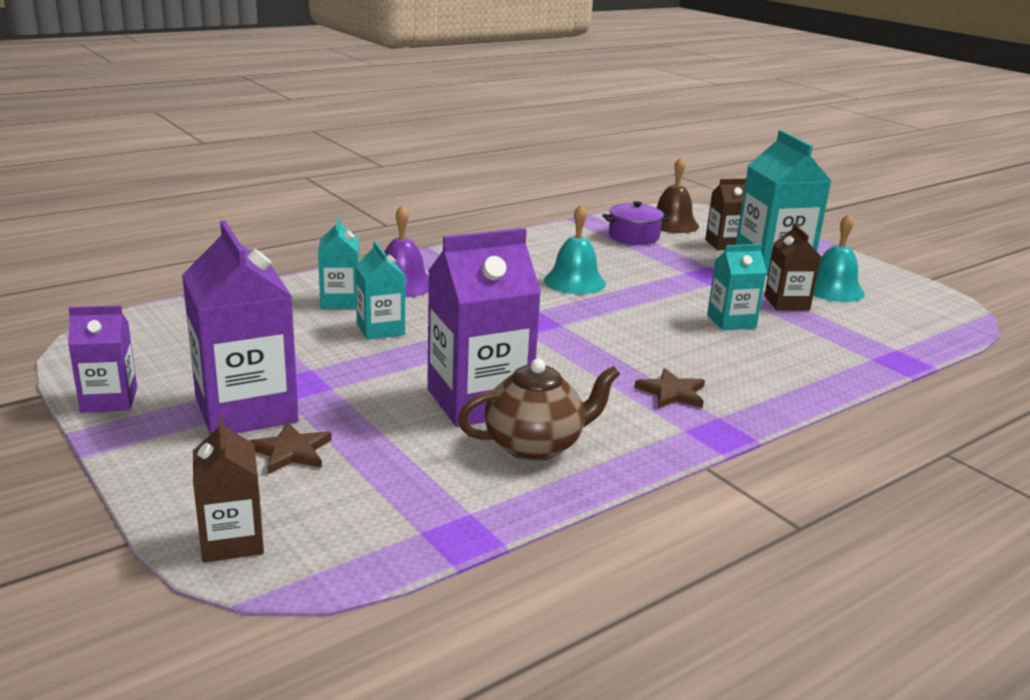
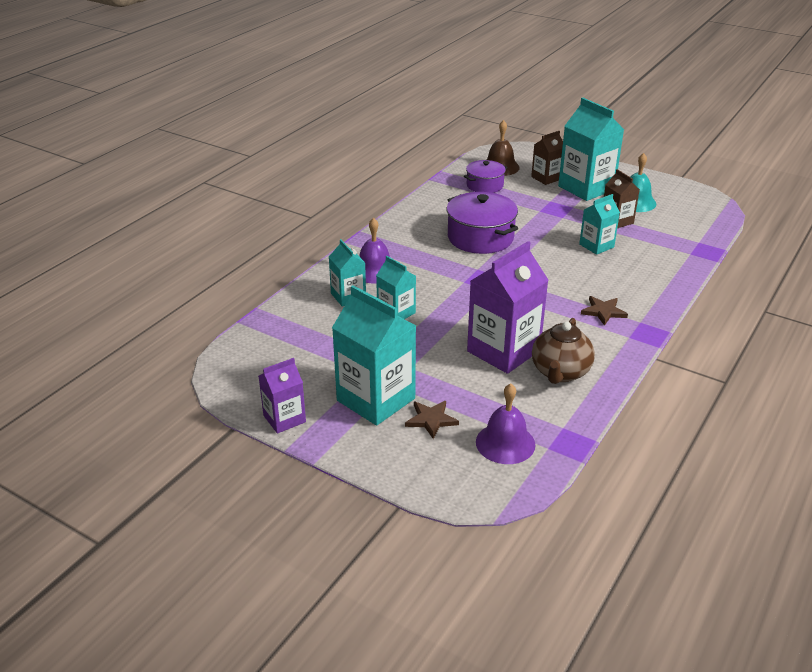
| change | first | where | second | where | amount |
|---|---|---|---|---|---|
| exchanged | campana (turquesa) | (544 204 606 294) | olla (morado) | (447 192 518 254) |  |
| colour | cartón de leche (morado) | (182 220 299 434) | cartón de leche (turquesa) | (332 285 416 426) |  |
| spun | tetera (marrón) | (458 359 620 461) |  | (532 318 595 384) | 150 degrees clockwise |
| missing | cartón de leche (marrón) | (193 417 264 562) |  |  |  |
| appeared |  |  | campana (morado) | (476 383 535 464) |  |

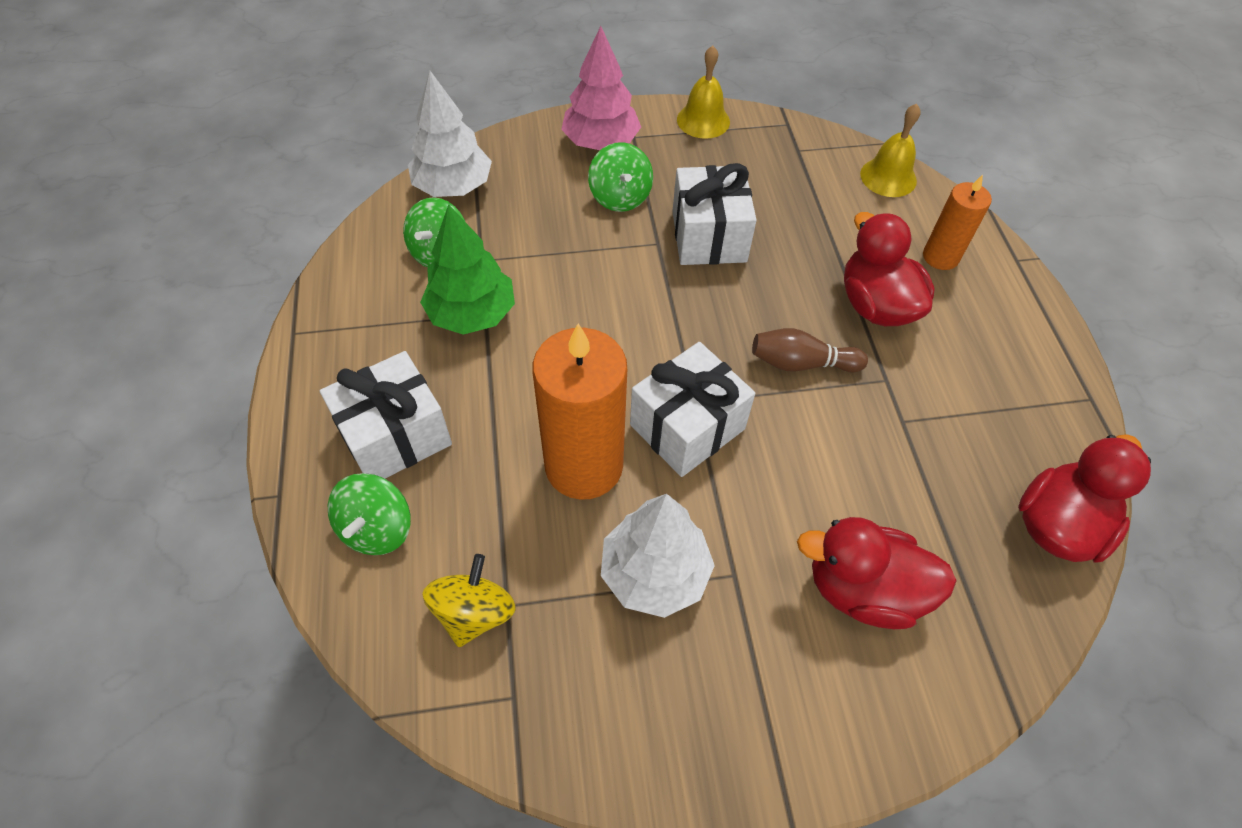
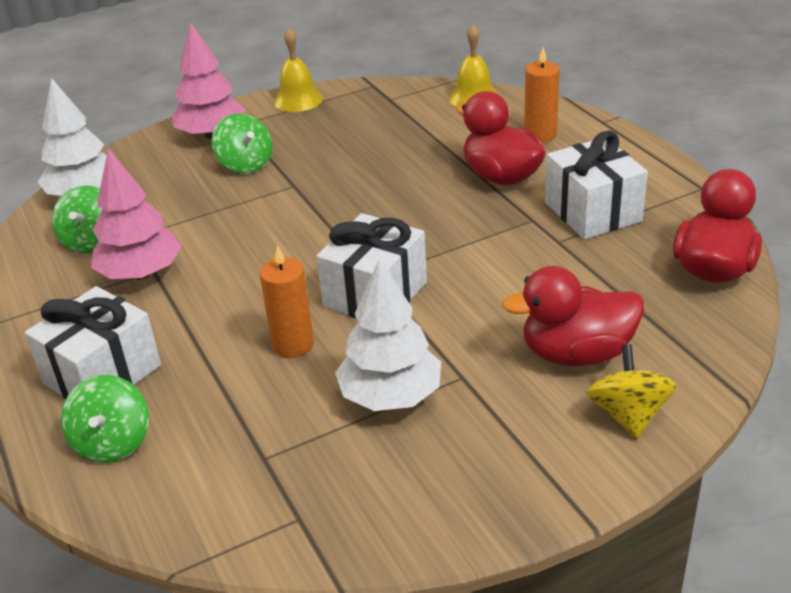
| change | first | where | second | where | amount |
|---|---|---|---|---|---|
| relocated | regalo (blanco) | (672 163 757 265) |  | (545 131 648 239) |  |
| colour | árbol (verde) | (420 204 515 335) | árbol (rosa) | (91 148 182 280) |  |
| size | vela (naranja) | (532 324 627 500) |  | (260 245 314 358) | x0.56 |
| missing | bolo (marrón) | (752 328 868 372) |  |  |  |
| relocated | peonza (amarillo) | (423 554 516 647) |  | (587 344 677 439) |  |

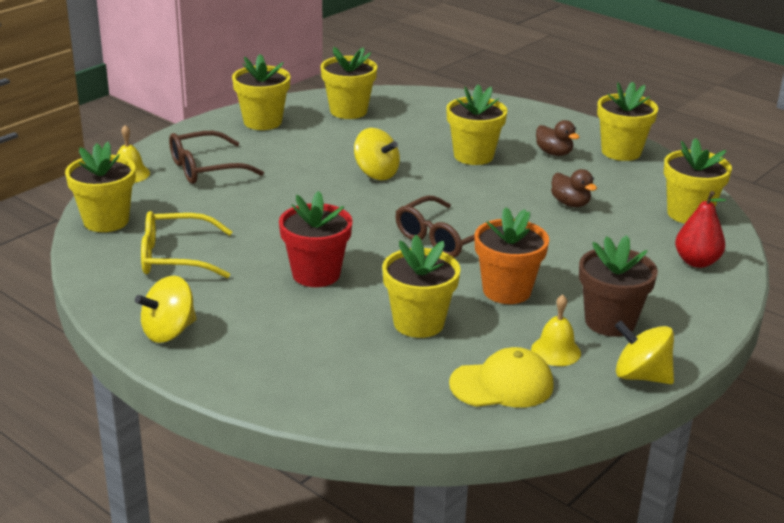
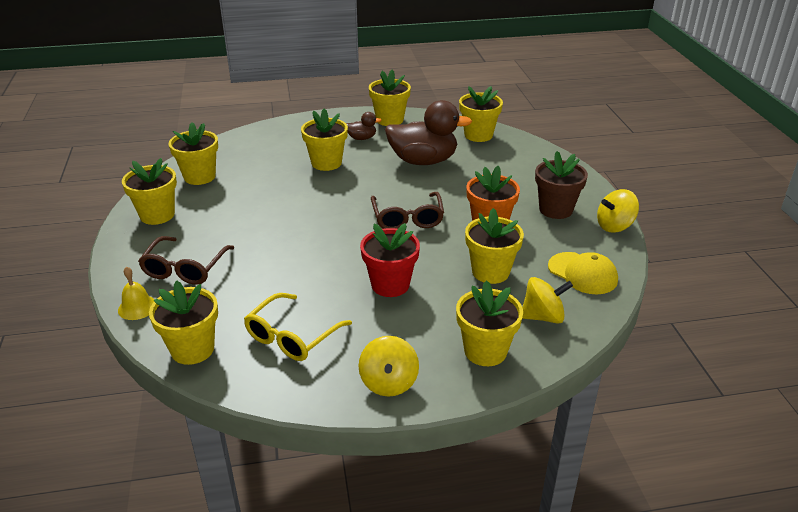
| change | first | where | second | where | amount |
|---|---|---|---|---|---|
| relocated | peonza (amarillo) | (354 128 400 180) |  | (522 277 573 324) |  |
| size | pato (marrón) | (551 169 597 207) |  | (385 100 472 165) | x2.17 |
| missing | pera (rojo) | (675 191 727 268) |  |  |  |
| missing | campana (amarillo) | (531 295 581 366) |  |  |  |
| spun | gorra (amarillo) | (449 347 554 408) |  | (548 252 618 294) | 105 degrees clockwise |
| appeared |  |  | maceta (amarillo) | (456 280 523 366) |  |

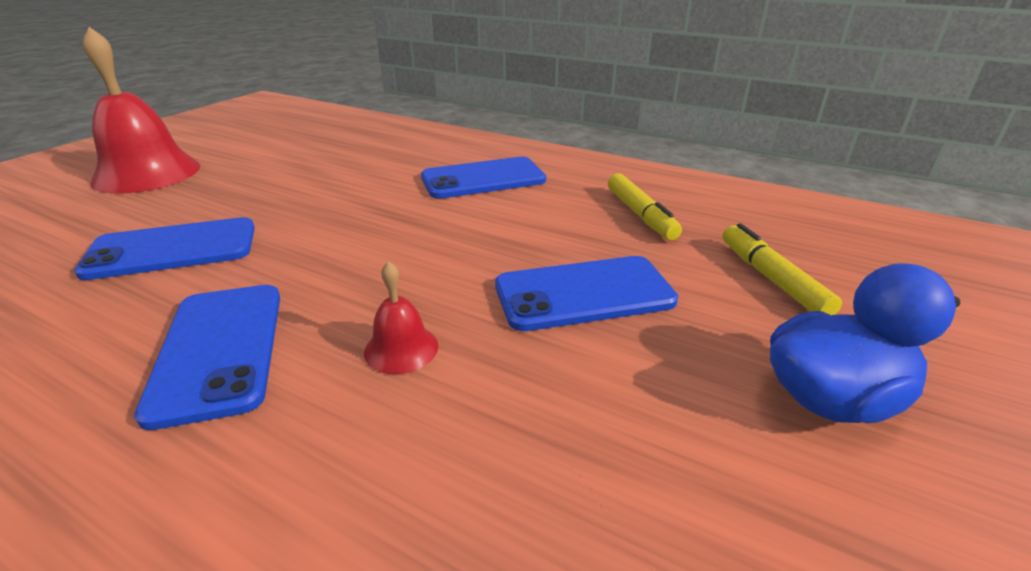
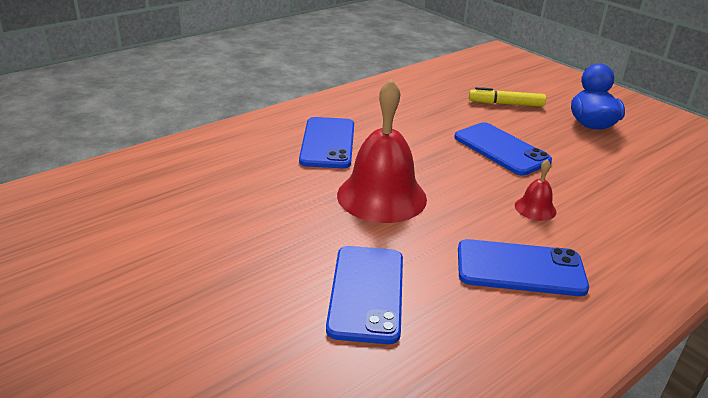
| change | first | where | second | where | amount |
|---|---|---|---|---|---|
| relocated | campana (rojo) | (82 27 200 194) |  | (337 79 427 223) |  |
| missing | rotulador (amarillo) | (608 173 682 240) |  |  |  |
| spun | móvil (azul) | (495 256 678 331) |  | (454 122 552 175) | 45 degrees counterclockwise |

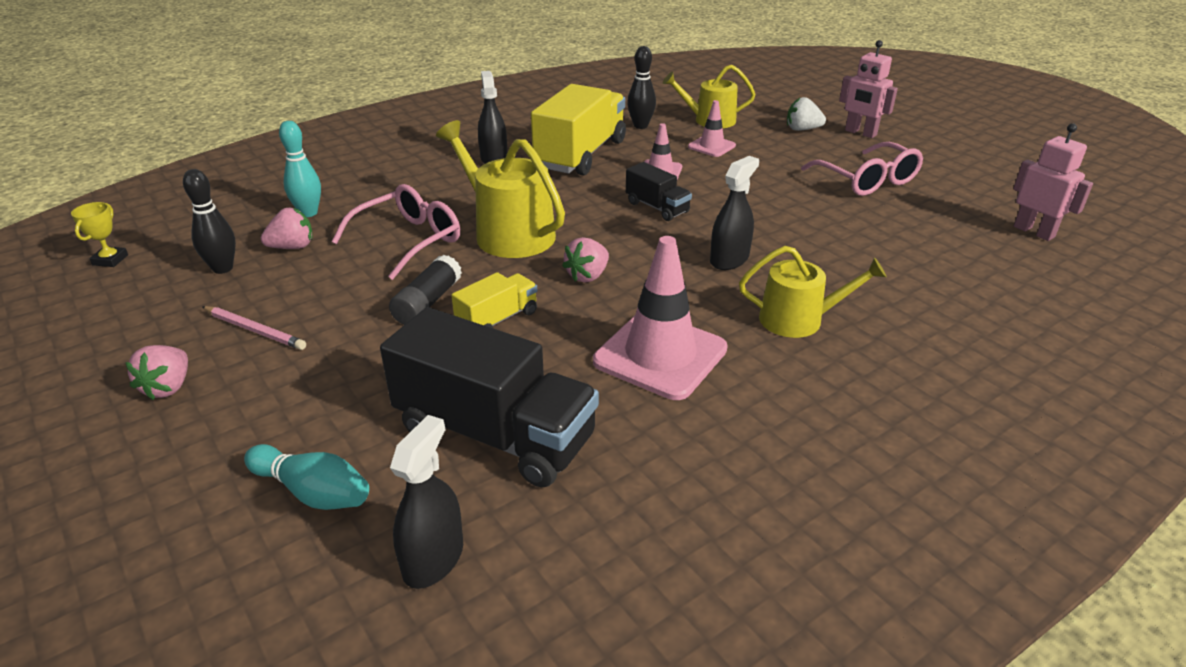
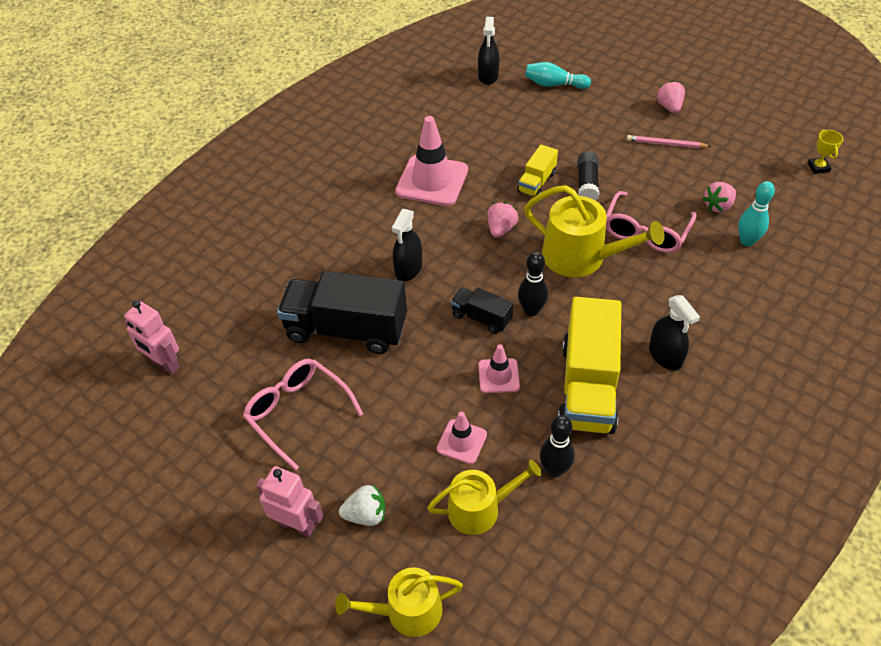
| change | first | where | second | where | amount |
|---|---|---|---|---|---|
| relocated | bolo (negro) | (183 169 236 274) |  | (518 252 548 316) |  |
| relocated | regadera (amarillo) | (739 246 887 338) |  | (335 567 463 637) |  |
| relocated | camión (negro) | (380 307 599 488) |  | (277 271 407 354) |  |

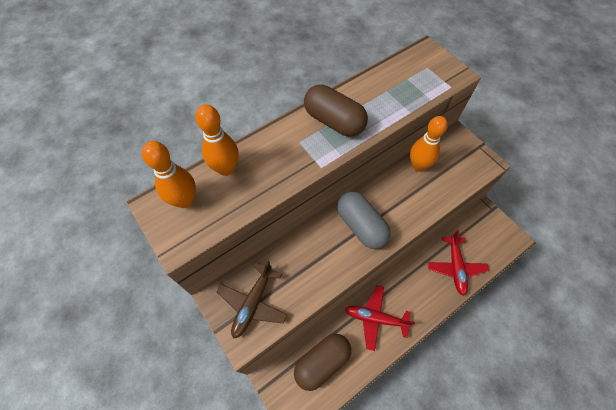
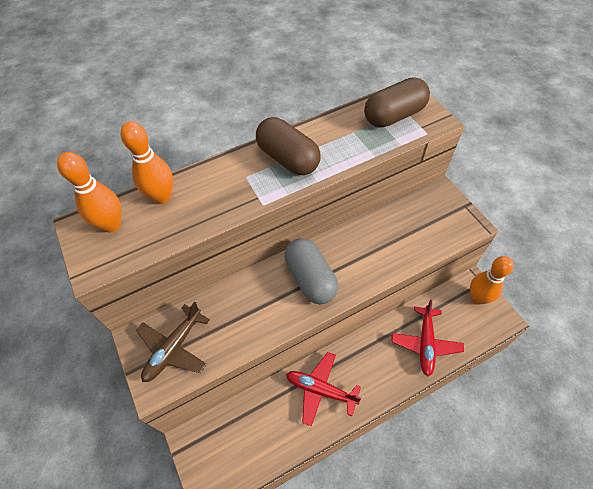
| change | first | where | second | where | amount |
|---|---|---|---|---|---|
| relocated | bolo (naranja) | (410 116 448 171) |  | (470 256 514 305) |  |
| relocated | cápsula (marrón) | (294 334 351 391) |  | (364 77 430 128) |  |

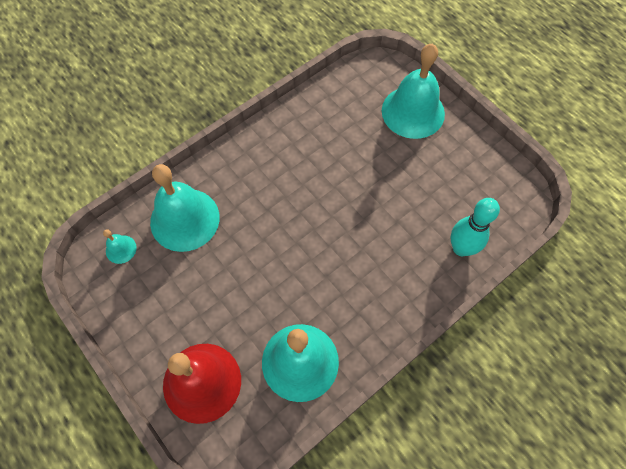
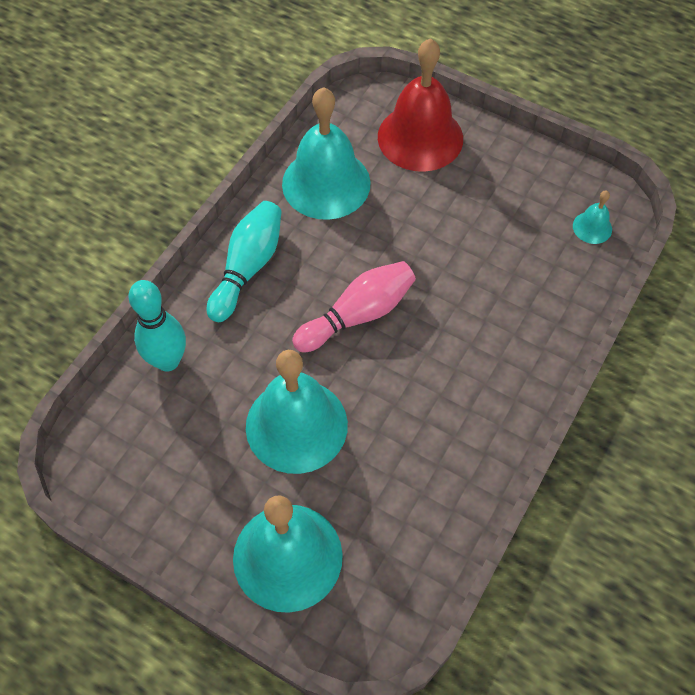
| change | first | where | second | where | amount |
|---|---|---|---|---|---|
| relocated | campana (turquesa) | (150 164 220 252) |  | (246 350 348 474) |  |
| appeared |  |  | bolo (turquesa) | (207 201 282 322) |  |
| appeared |  |  | bolo (rosa) | (292 261 416 352) |  |

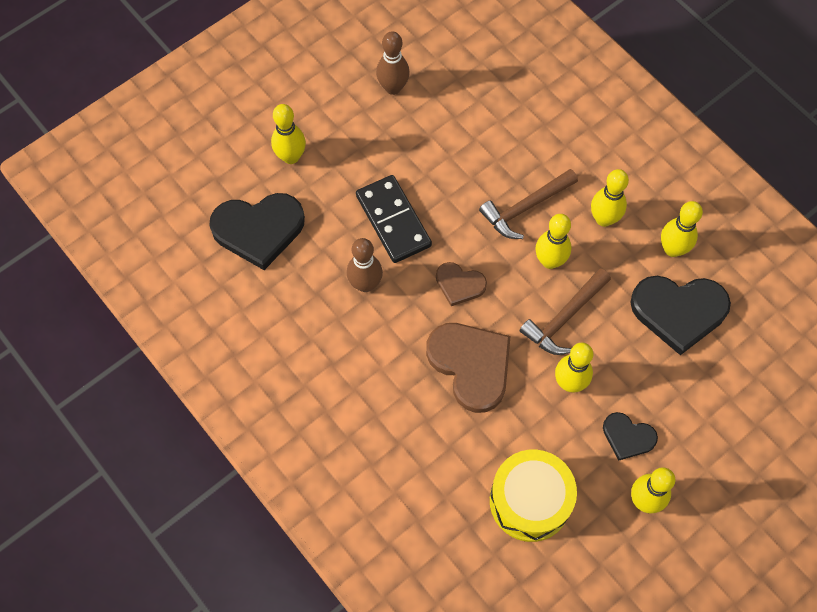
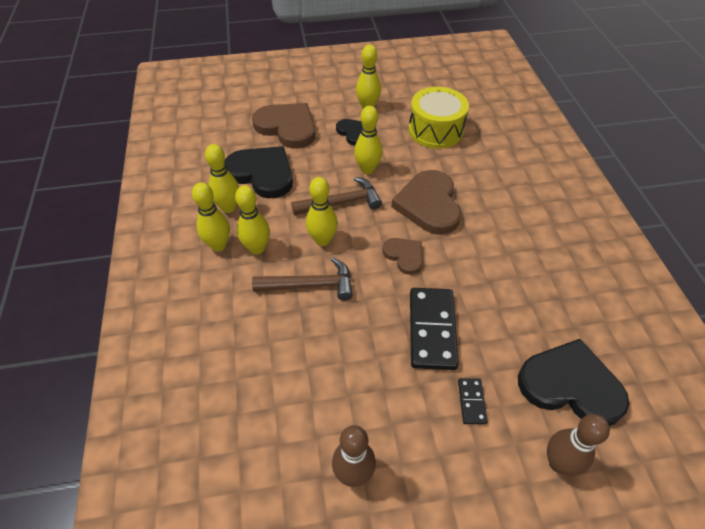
| change | first | where | second | where | amount |
|---|---|---|---|---|---|
| relocated | bolo (amarillo) | (271 104 306 164) |  | (192 182 230 251) |  |
| relocated | bolo (marrón) | (347 238 383 292) |  | (547 414 610 476) |  |
| appeared |  |  | corazón (marrón) | (252 103 315 148) |  |
| appeared |  |  | ficha de dominó (negro) | (458 378 488 424) |  |

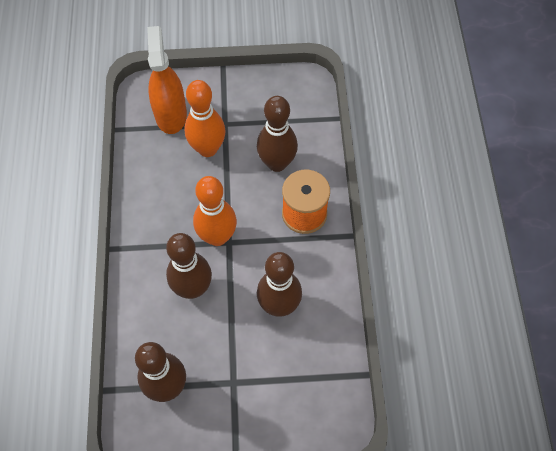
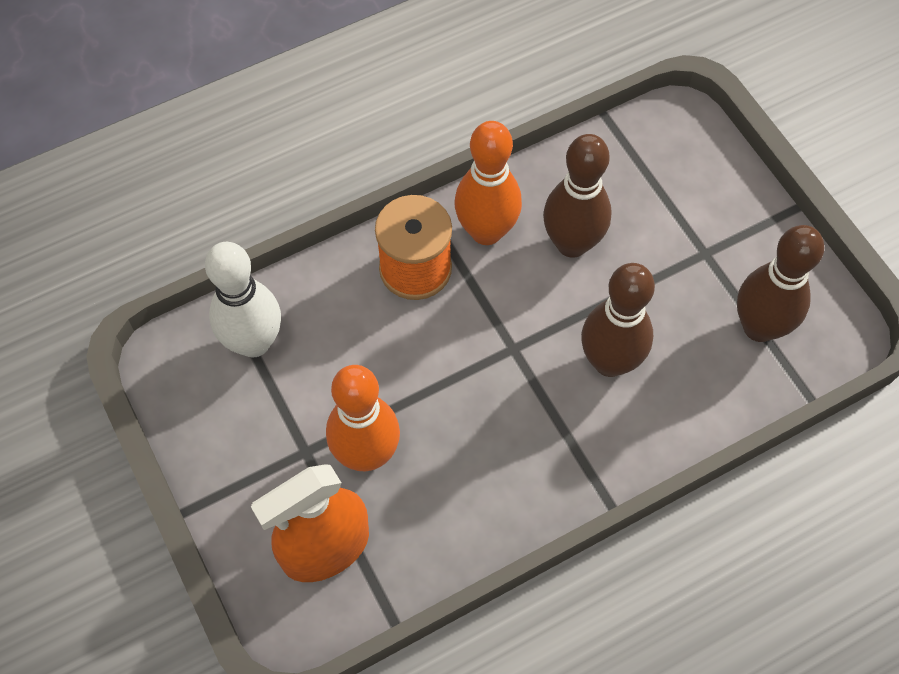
| change | first | where | second | where | amount |
|---|---|---|---|---|---|
| missing | bolo (marrón) | (257 96 298 172) |  |  |  |
| relocated | bolo (naranja) | (193 176 237 246) |  | (455 121 522 245) |  |
| appeared |  |  | bolo (blanco) | (205 242 281 357) |  |

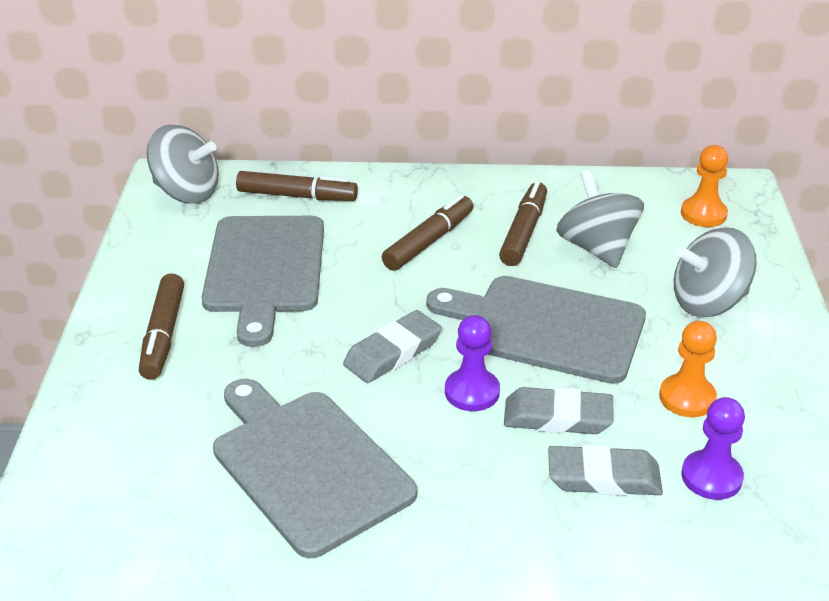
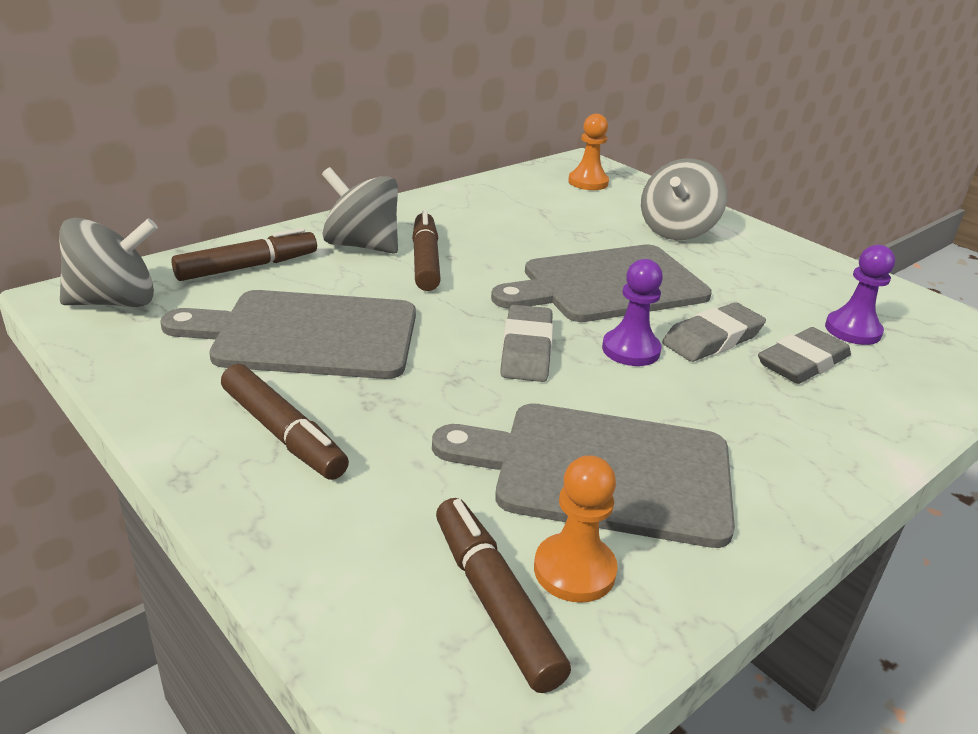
| change | first | where | second | where | amount |
|---|---|---|---|---|---|
| relocated | peonza (gris) | (557 170 644 268) |  | (322 167 398 254) |  |
| relocated | rotulador (marrón) | (499 181 547 266) |  | (436 498 571 693) |  |
| spun | tabla de cortar (gris) | (201 216 324 347) |  | (160 290 416 379) | 135 degrees clockwise |
| relocated | peón (naranja) | (659 321 717 417) |  | (534 455 618 603) |  |

